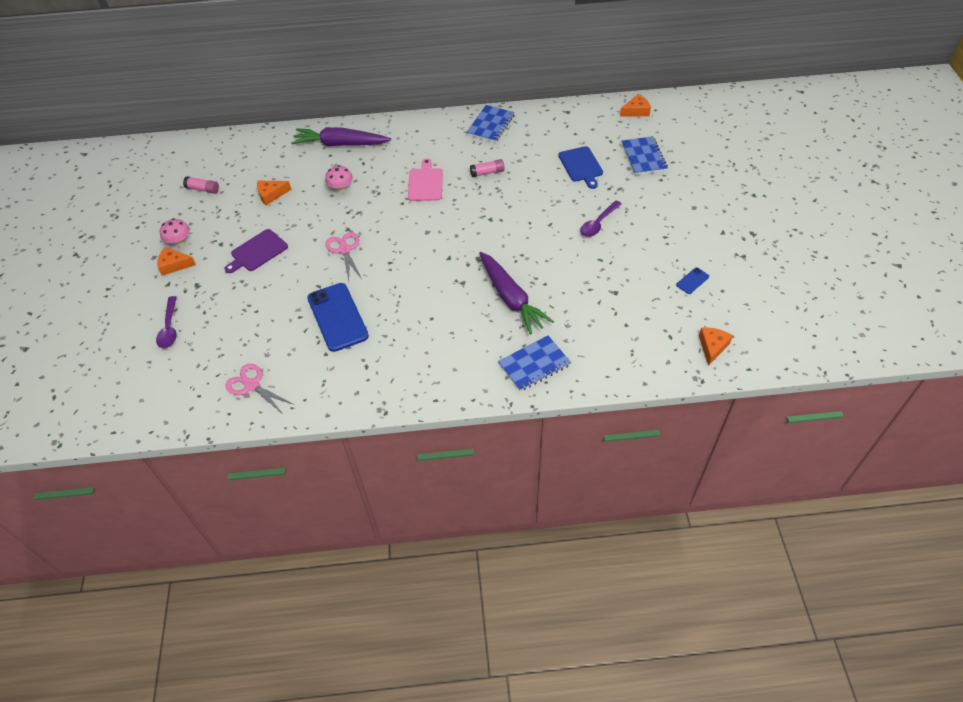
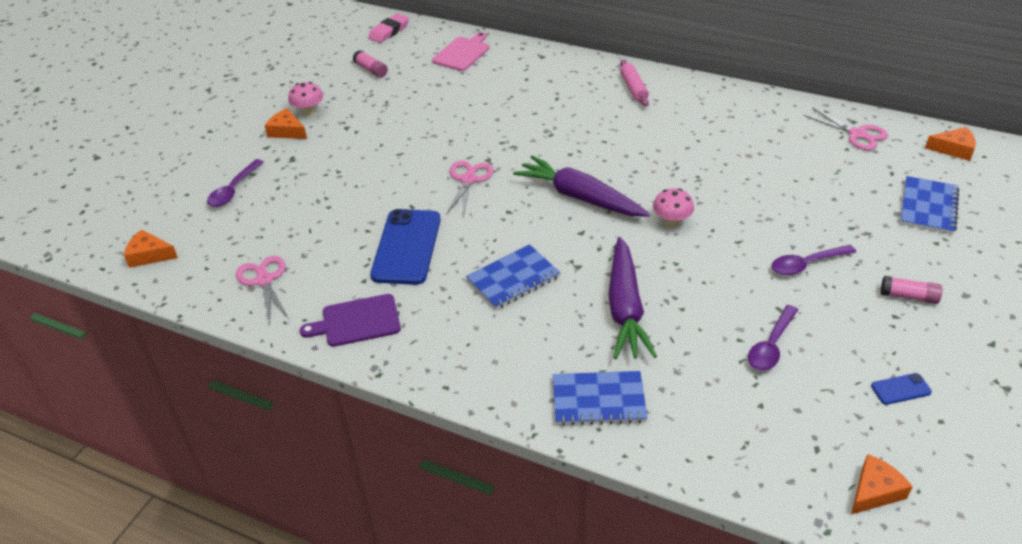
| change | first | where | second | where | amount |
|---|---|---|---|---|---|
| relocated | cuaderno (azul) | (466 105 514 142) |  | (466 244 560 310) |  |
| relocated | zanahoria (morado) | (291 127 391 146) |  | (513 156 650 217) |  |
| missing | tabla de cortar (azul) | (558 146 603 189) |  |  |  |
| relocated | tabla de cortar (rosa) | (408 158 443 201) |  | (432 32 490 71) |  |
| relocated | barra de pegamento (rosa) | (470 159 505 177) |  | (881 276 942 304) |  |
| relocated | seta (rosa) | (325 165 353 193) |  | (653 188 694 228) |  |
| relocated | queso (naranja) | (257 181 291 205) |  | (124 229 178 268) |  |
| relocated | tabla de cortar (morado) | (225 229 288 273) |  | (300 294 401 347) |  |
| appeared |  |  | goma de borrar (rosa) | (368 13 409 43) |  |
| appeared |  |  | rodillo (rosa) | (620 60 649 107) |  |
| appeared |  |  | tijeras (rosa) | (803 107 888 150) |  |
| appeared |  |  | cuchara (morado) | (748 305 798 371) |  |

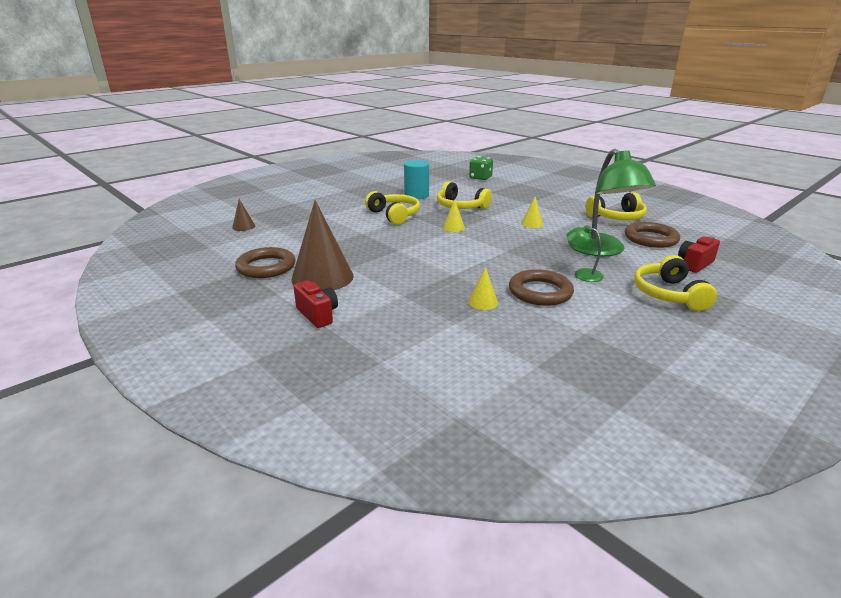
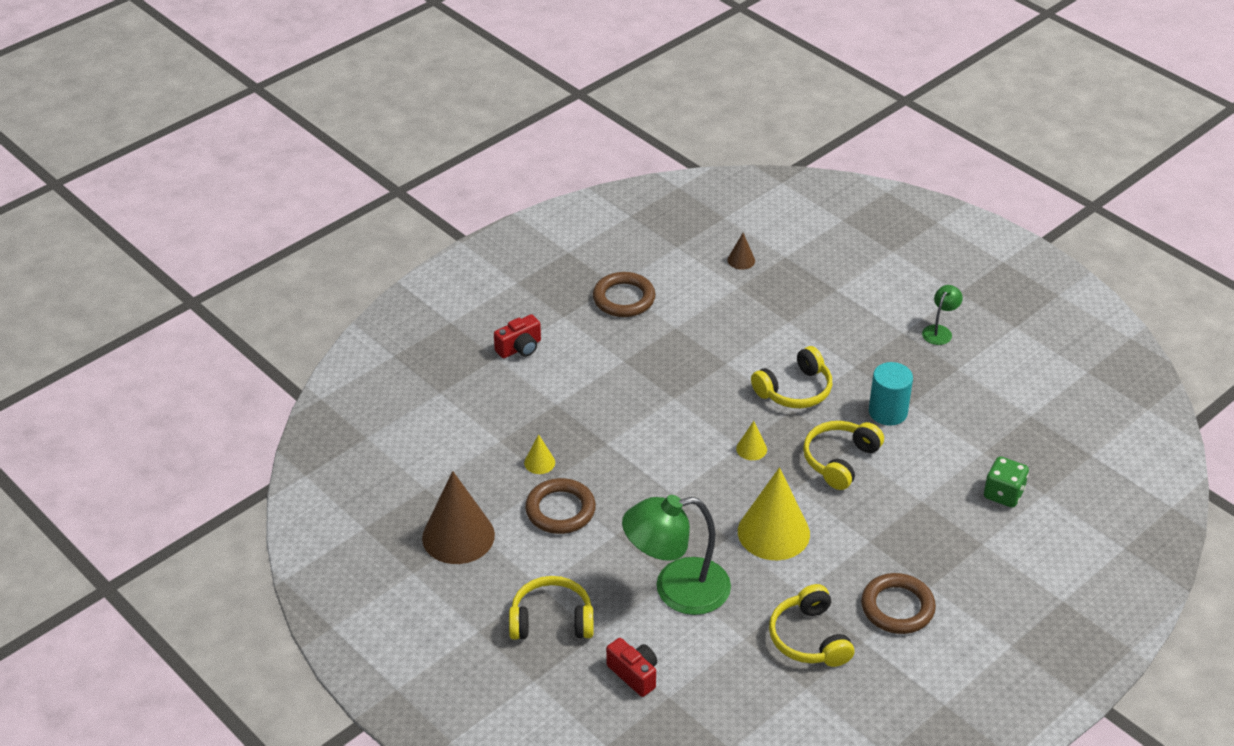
| change | first | where | second | where | amount |
|---|---|---|---|---|---|
| size | cono (amarillo) | (521 197 543 228) |  | (738 467 810 560) | x2.24 |
| relocated | cono (marrón) | (291 200 354 290) |  | (422 471 495 564) |  |
| relocated | anillo (marrón) | (625 222 680 248) |  | (861 573 936 634) |  |
| relocated | lámpara (verde) | (566 225 604 282) |  | (922 285 963 345) |  |

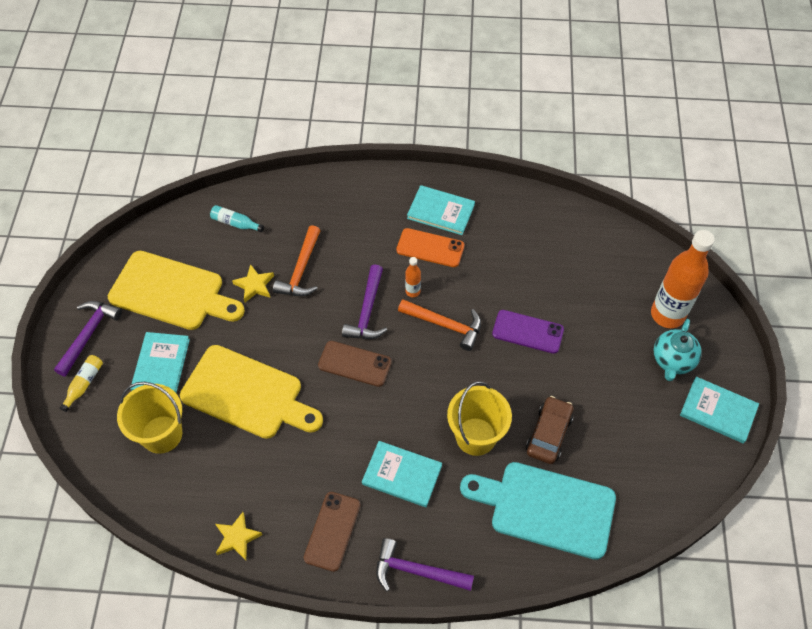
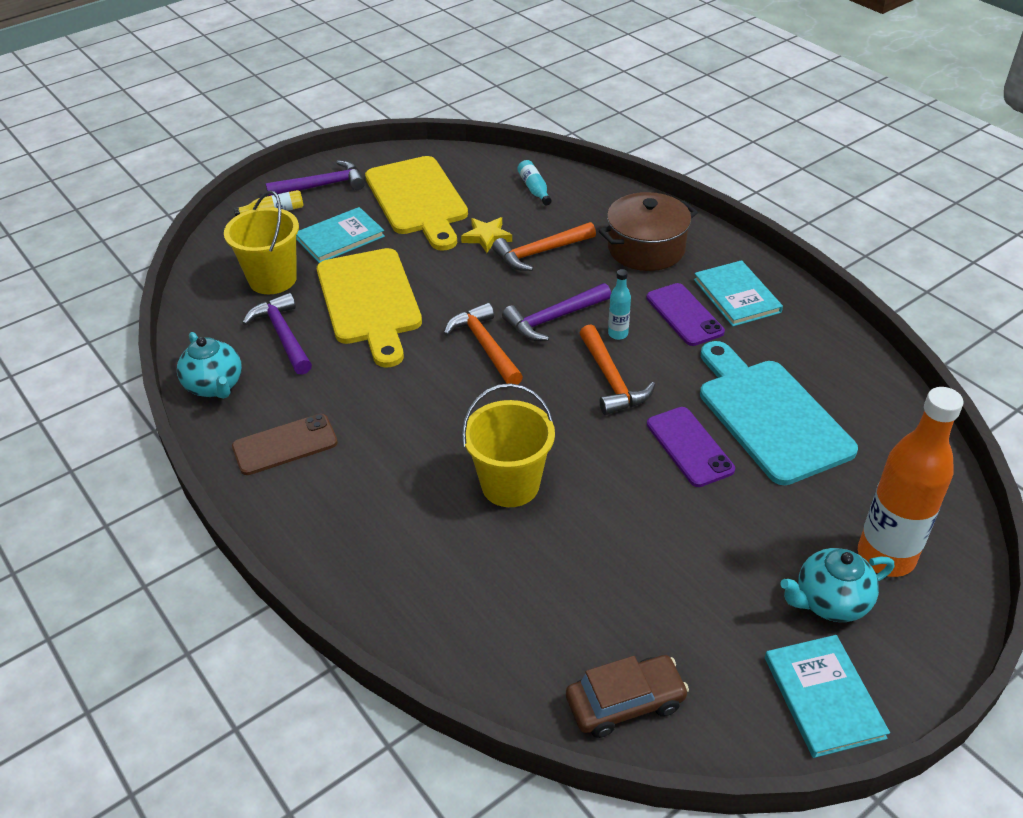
| change | first | where | second | where | amount |
|---|---|---|---|---|---|
| colour | móvil (naranja) | (396 228 464 267) | móvil (morado) | (646 283 725 346) |  |
| colour | botella (naranja) | (405 257 421 297) | botella (turquesa) | (608 269 631 340) |  |
| exchanged | móvil (marrón) | (318 341 392 387) | martillo (naranja) | (444 303 523 385) |  |
| relocated | coche (marrón) | (526 396 574 464) |  | (566 655 689 738) |  |
| missing | libro (turquesa) | (362 441 442 507) |  |  |  |
| relocated | tabla de cortar (turquesa) | (460 462 616 560) |  | (700 341 858 485) |  |
| exchanged | estrella (amarillo) | (215 512 262 560) | tetera (turquesa) | (177 332 242 399) |  |
| relocated | martillo (morado) | (376 538 474 591) |  | (242 293 312 375) |  |
| appeared |  |  | olla (marrón) | (599 192 698 271) |  |

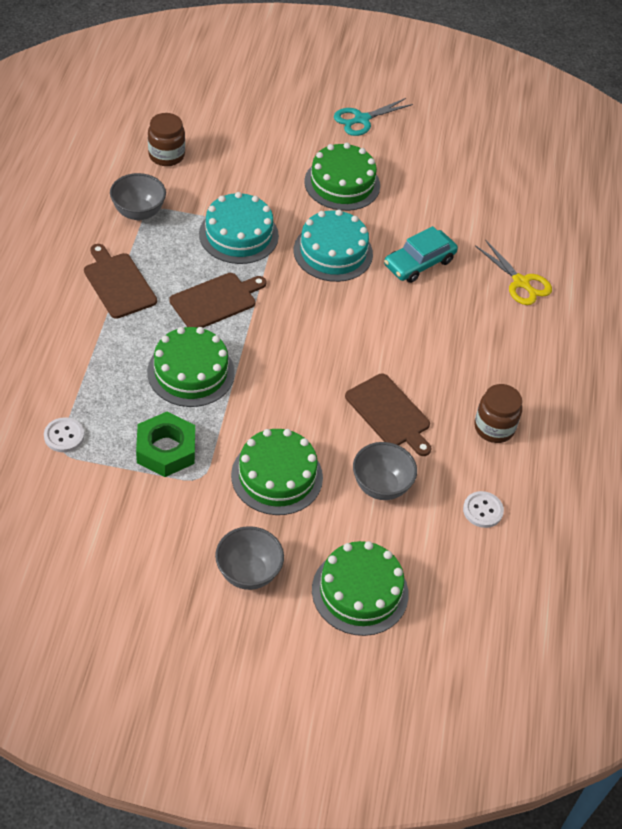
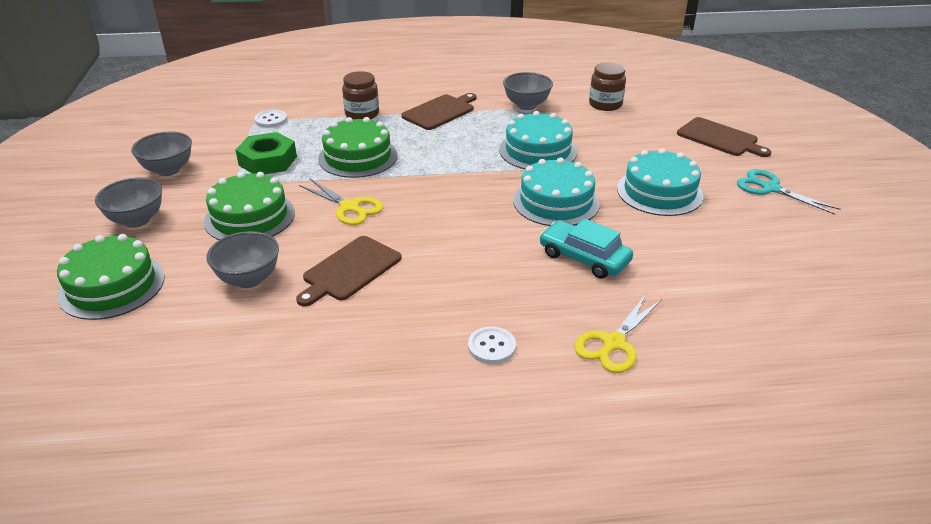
| change | first | where | second | where | amount |
|---|---|---|---|---|---|
| colour | tarta (verde) | (304 143 380 211) | tarta (turquesa) | (617 148 703 216) |  |
| relocated | tabla de cortar (marrón) | (169 273 267 328) |  | (677 117 771 157) |  |
| relocated | tarro (marrón) | (474 384 522 443) |  | (342 71 379 120) |  |
| relocated | botón (blanco) | (463 491 504 528) |  | (468 327 516 364) |  |
| appeared |  |  | cuenco (gris) | (131 132 192 176) |  |
| appeared |  |  | tijeras (amarillo) | (299 179 383 225) |  |

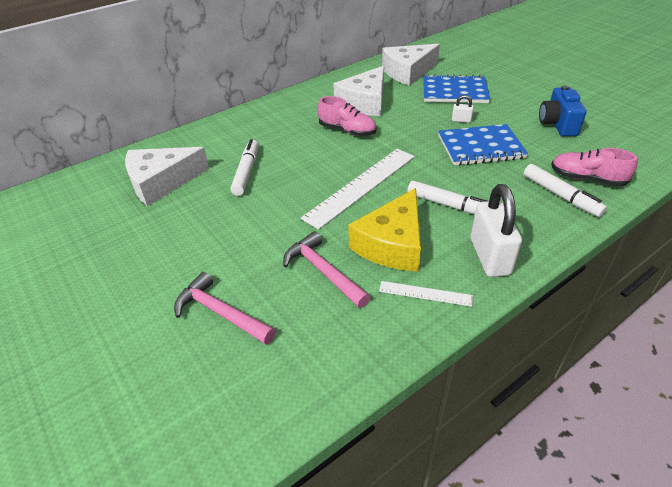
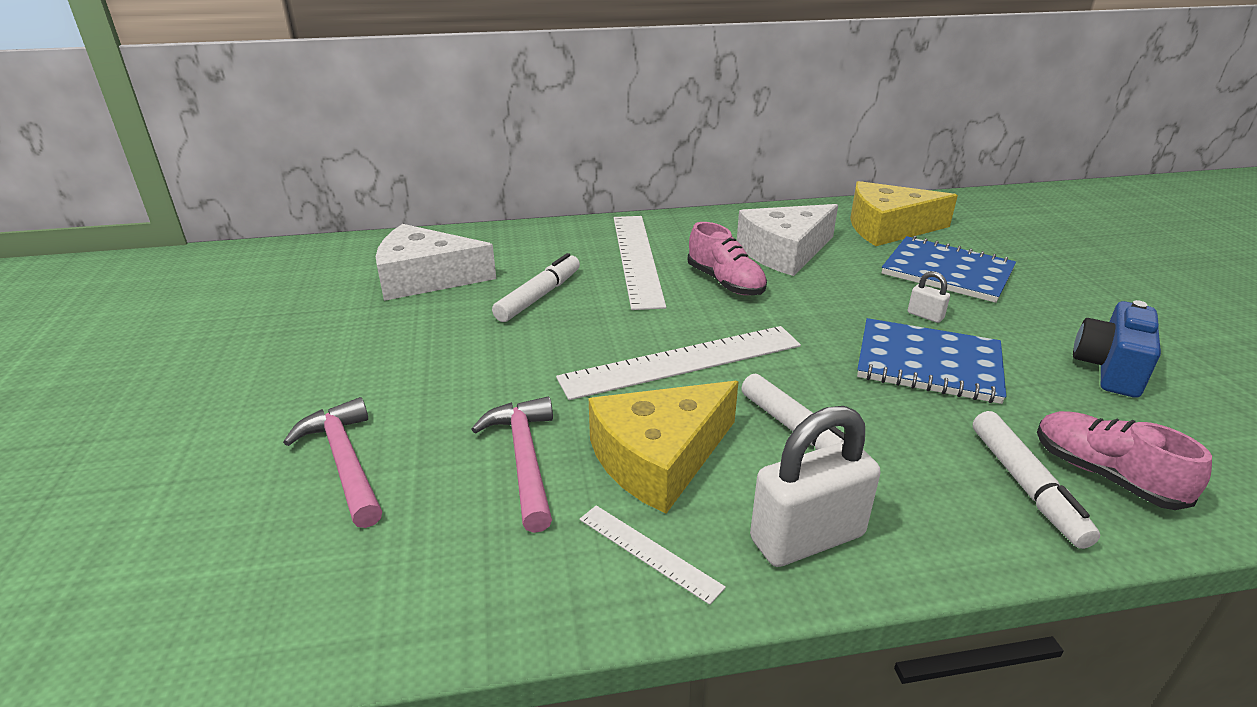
| change | first | where | second | where | amount |
|---|---|---|---|---|---|
| colour | queso (blanco) | (382 44 440 86) | queso (amarillo) | (850 181 958 246) |  |
| spun | candado (blanco) | (470 184 522 277) |  | (750 406 880 567) | 45 degrees clockwise |
| appeared |  |  | regla (blanco) | (614 216 666 310) |  |

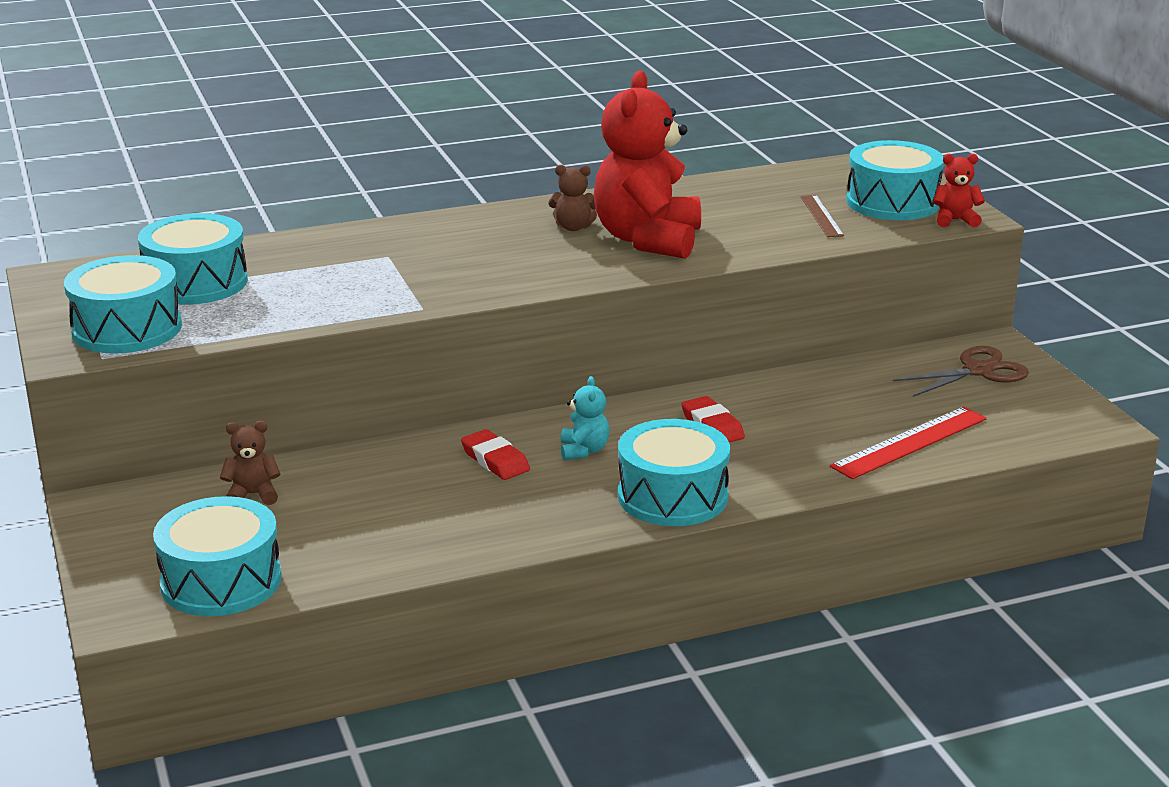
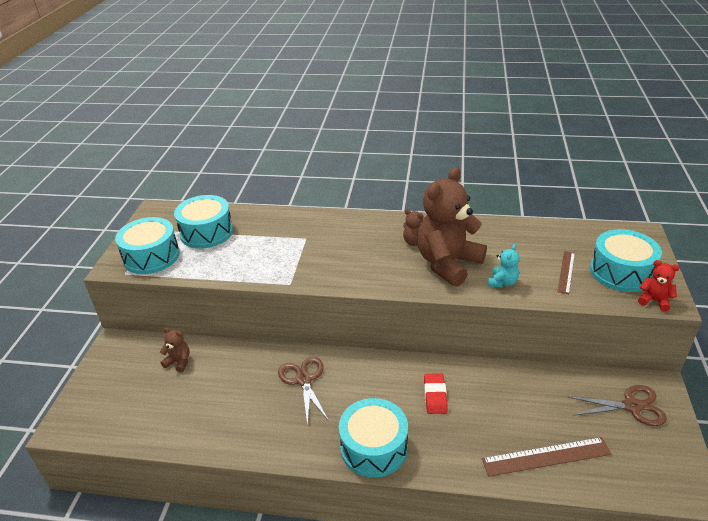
| change | first | where | second | where | amount |
|---|---|---|---|---|---|
| colour | osito (rojo) | (594 71 701 259) | osito (marrón) | (417 167 487 287) |  |
| relocated | osito (turquesa) | (561 376 610 460) |  | (488 244 520 288) |  |
| colour | regla (rojo) | (830 407 987 479) | regla (marrón) | (482 437 612 477) |  |
| exchanged | goma de borrar (rojo) | (461 429 530 480) | tijeras (marrón) | (278 357 329 426) |  |
| missing | tambor (turquesa) | (153 496 282 616) |  |  |  |

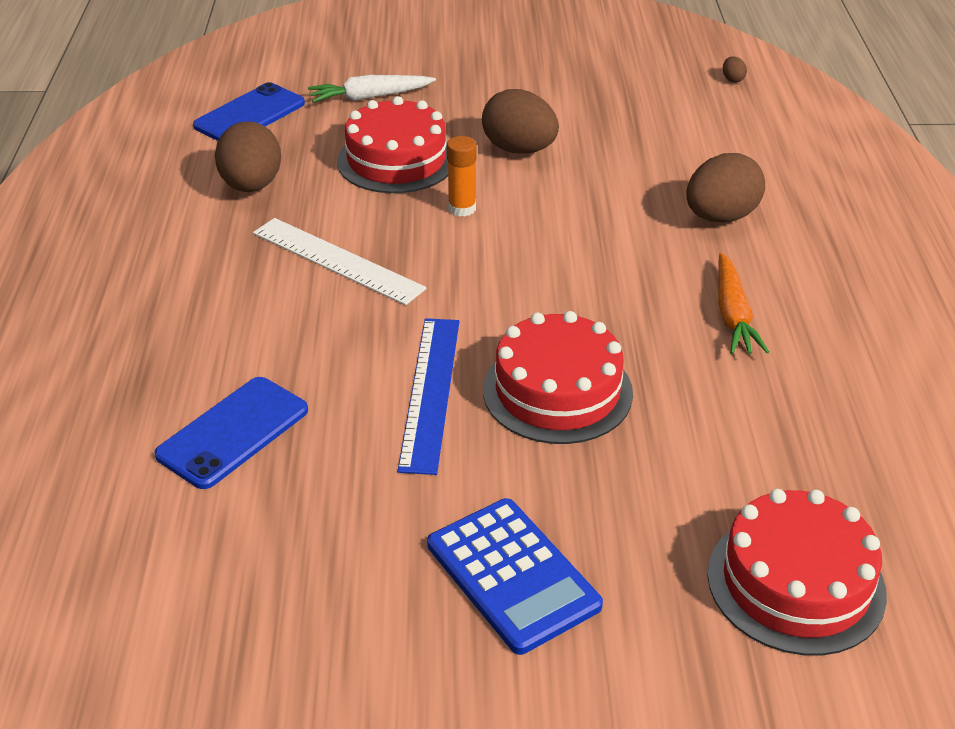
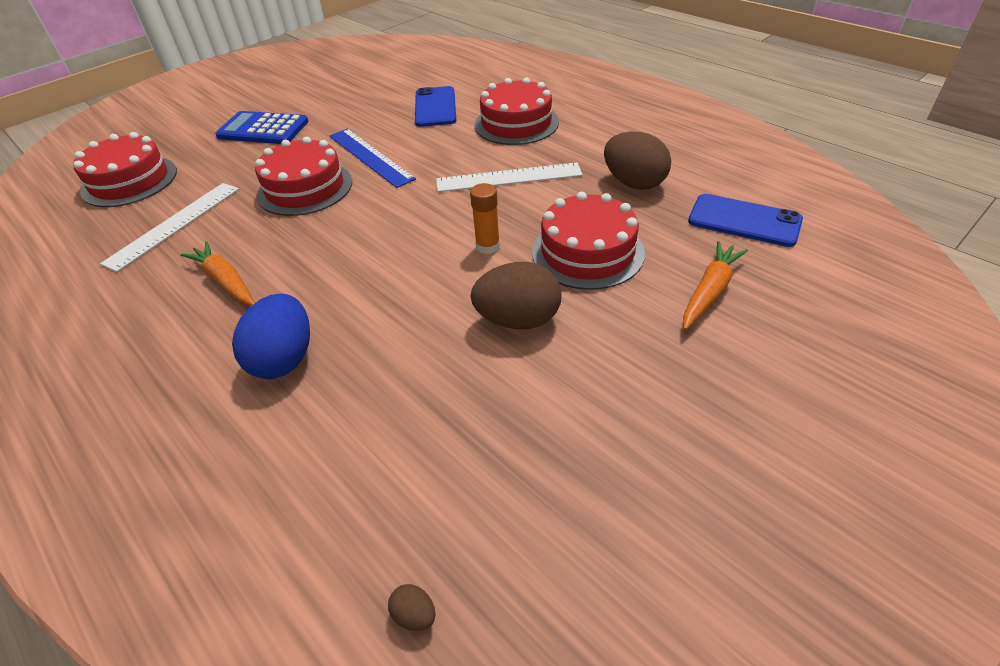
| change | first | where | second | where | amount |
|---|---|---|---|---|---|
| colour | zanahoria (blanco) | (308 75 436 103) | zanahoria (naranja) | (683 241 748 330) |  |
| spun | móvil (azul) | (193 82 305 141) |  | (688 194 803 247) | 60 degrees counterclockwise |
| colour | huevo (marrón) | (686 153 765 223) | huevo (azul) | (232 293 310 379) |  |
| appeared |  |  | tarta (rojo) | (475 77 559 145) |  |
| appeared |  |  | regla (blanco) | (100 183 239 272) |  |

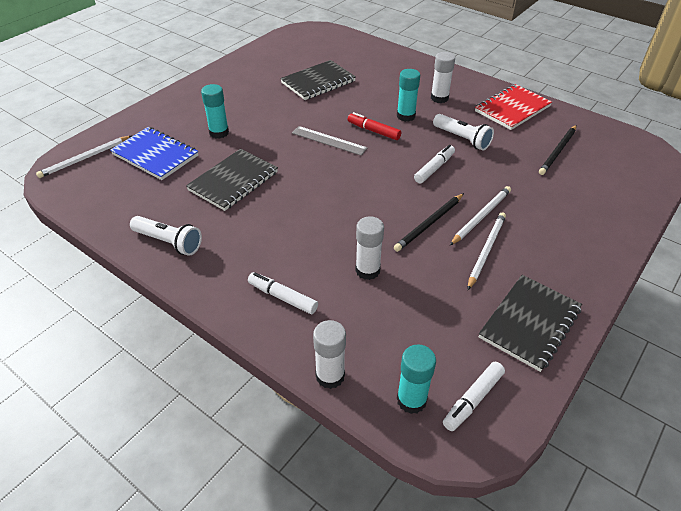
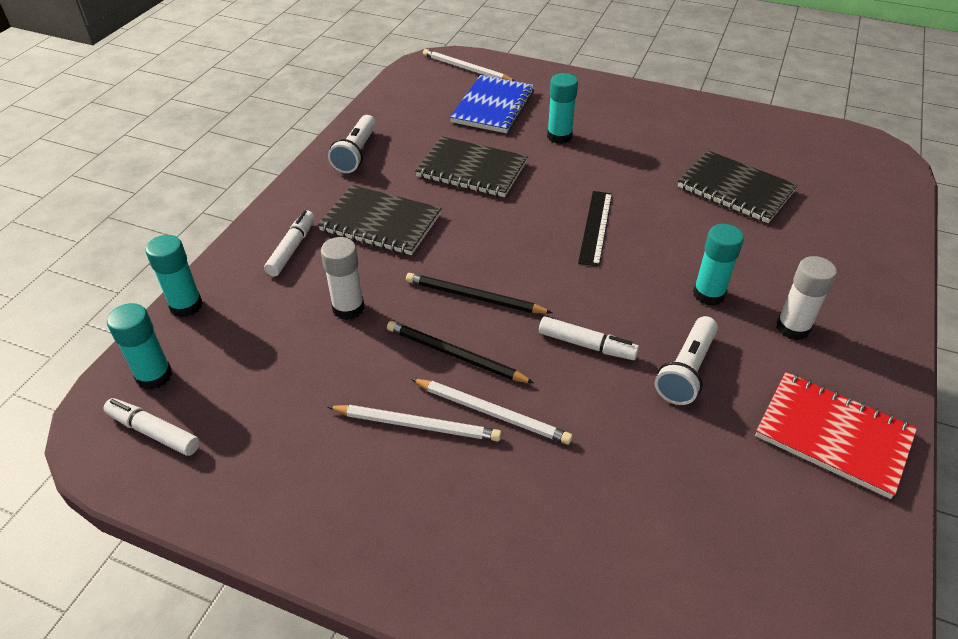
| change | first | where | second | where | amount |
|---|---|---|---|---|---|
| missing | rotulador (rojo) | (348 112 401 140) |  |  |  |
| relocated | lápiz (negro) | (539 125 576 175) |  | (406 273 552 314) |  |
| colour | regla (gris) | (292 126 367 155) | regla (negro) | (578 191 612 267) |  |
| relocated | cuaderno (negro) | (479 275 582 372) |  | (318 185 441 255) |  |
| colour | barra de pegamento (blanco) | (313 320 346 389) | barra de pegamento (turquesa) | (145 235 203 317) |  |

